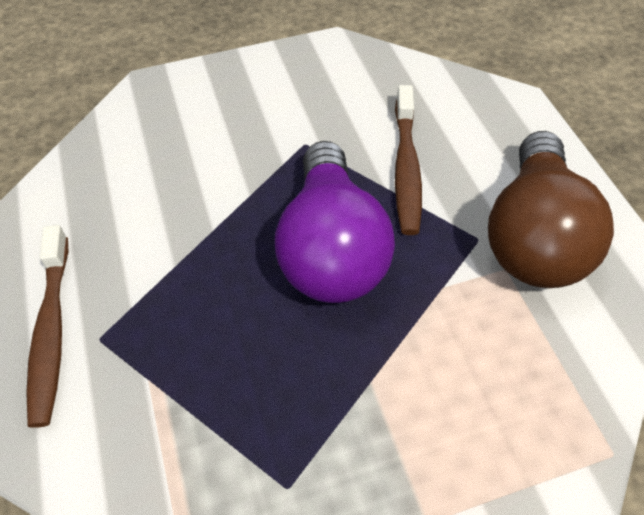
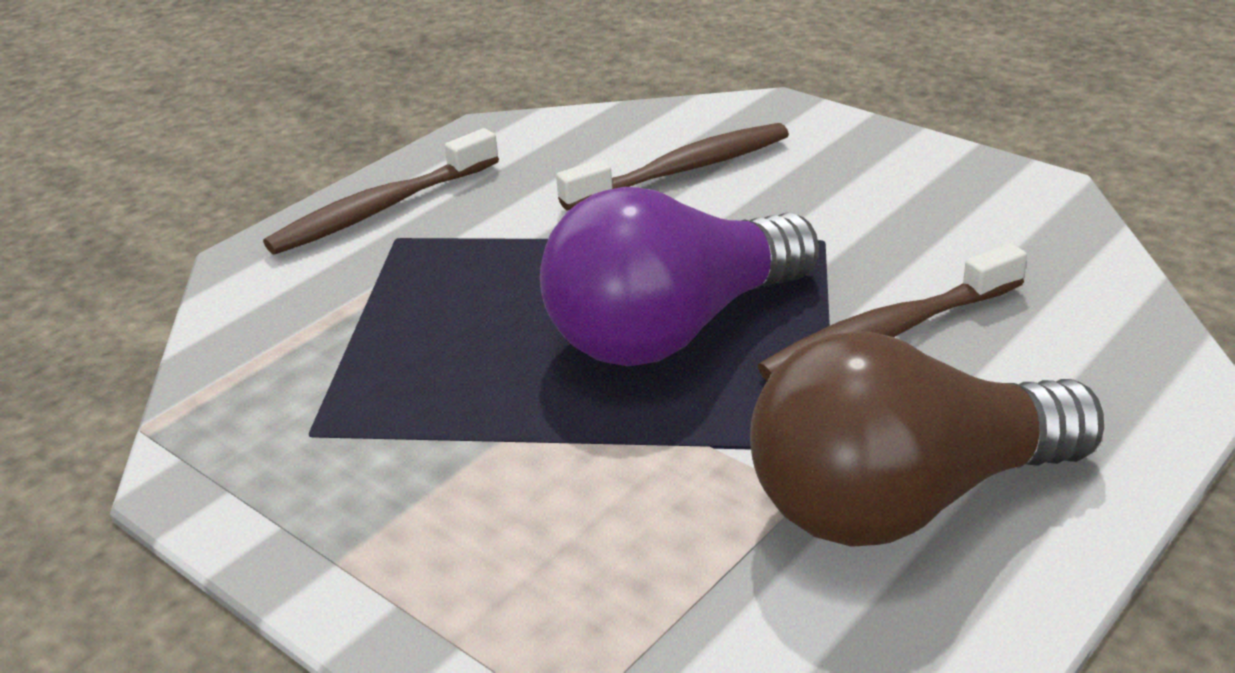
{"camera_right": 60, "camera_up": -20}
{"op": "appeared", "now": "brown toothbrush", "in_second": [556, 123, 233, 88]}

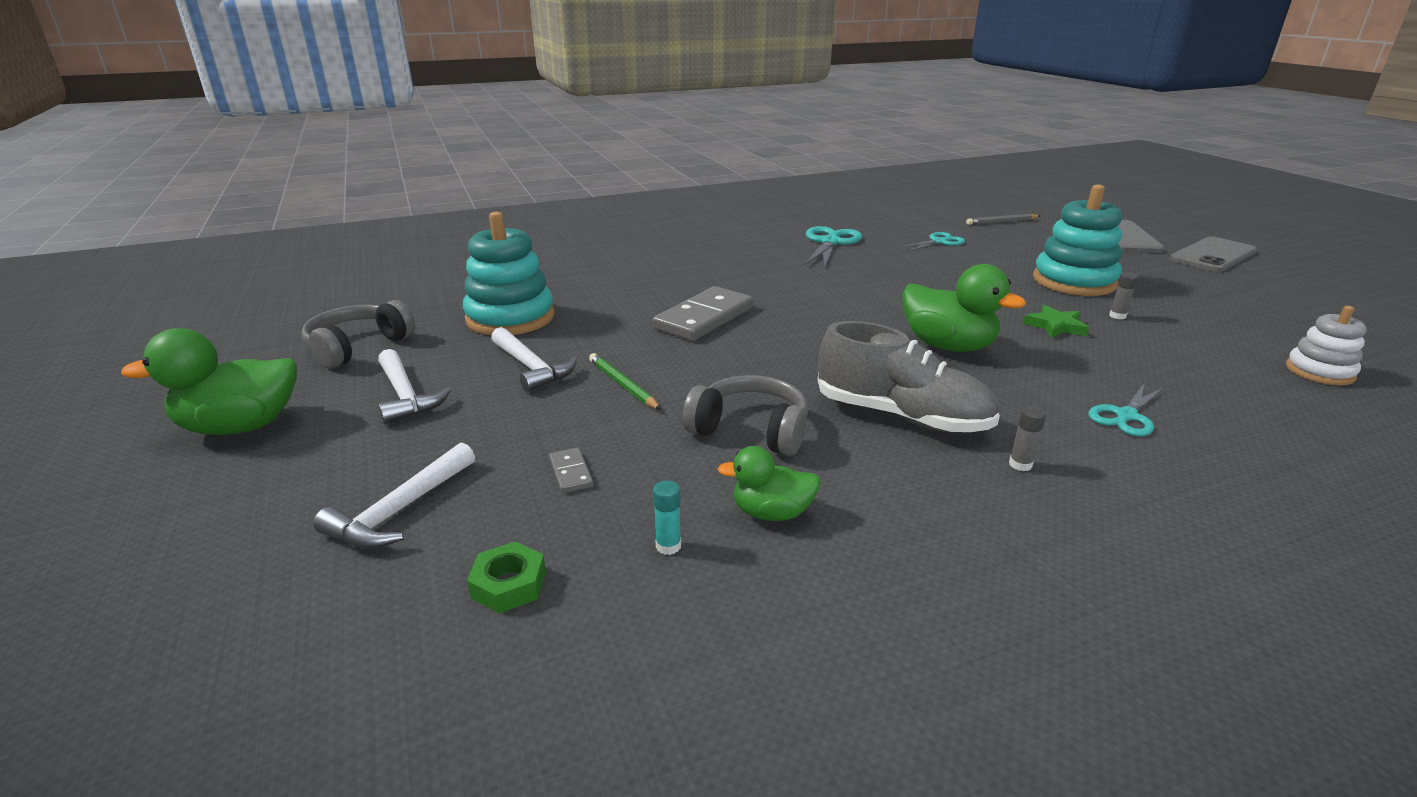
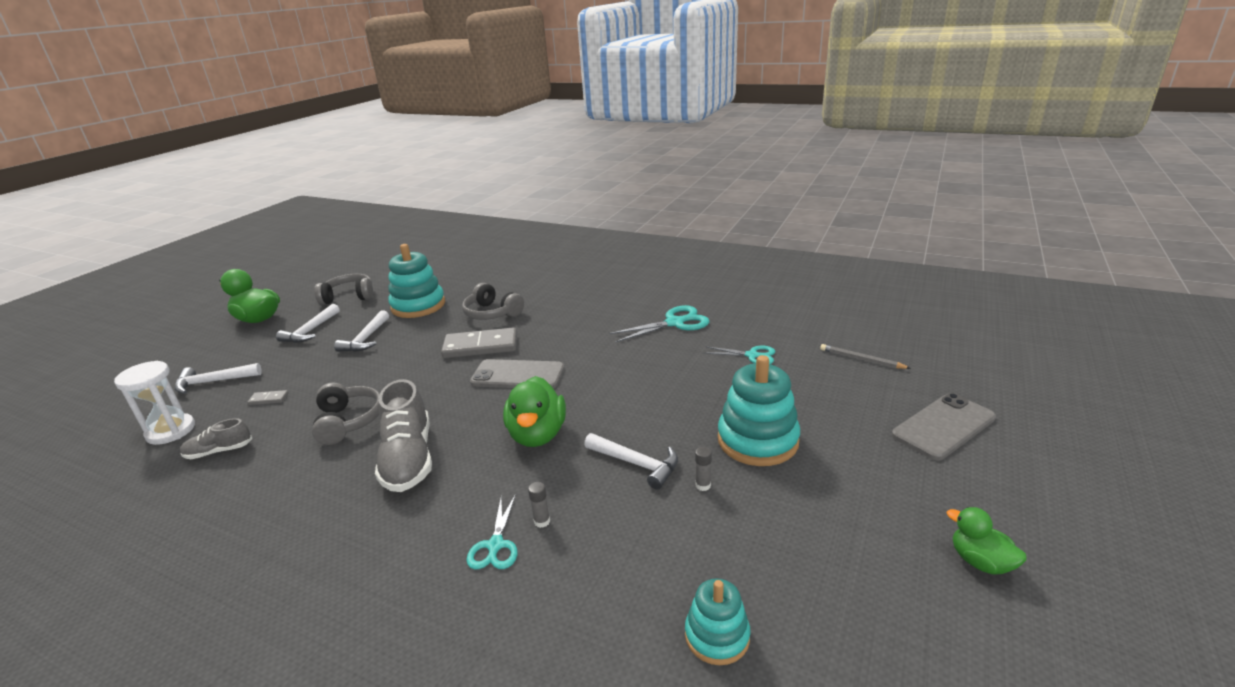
{"camera_right": 50, "camera_up": 0}
{"op": "exchanged", "was": "green nut", "now": "white hourglass", "in_first": [467, 541, 79, 72], "in_second": [114, 361, 81, 84]}
{"op": "exchanged", "was": "turquoise glue stick", "now": "grey shoe", "in_first": [653, 480, 28, 75], "in_second": [180, 418, 73, 41]}
{"op": "spun", "was": "grey domino", "in_first": [549, 448, 44, 45], "in_second": [247, 390, 42, 15], "clockwise": 60}
{"op": "appeared", "now": "grey headphones", "in_second": [462, 283, 62, 37]}
{"op": "spun", "was": "turquoise scissors", "in_first": [1088, 383, 76, 53], "in_second": [466, 494, 52, 75], "clockwise": -90}
{"op": "relocated", "was": "grey phone", "in_first": [1170, 236, 87, 36], "in_second": [470, 359, 95, 30]}
{"op": "relocated", "was": "grey glue stick", "in_first": [1009, 406, 37, 65], "in_second": [528, 482, 22, 46]}
{"op": "exchanged", "was": "green star", "now": "white hammer", "in_first": [1023, 305, 66, 33], "in_second": [584, 433, 94, 57]}
{"op": "colour", "was": "white stacking toy", "now": "turquoise stacking toy", "in_first": [1286, 306, 81, 79], "in_second": [685, 579, 66, 86]}
{"op": "relocated", "was": "green duck", "in_first": [718, 446, 103, 75], "in_second": [946, 507, 81, 68]}
{"op": "missing", "was": "green pencil", "in_first": [589, 353, 72, 57]}

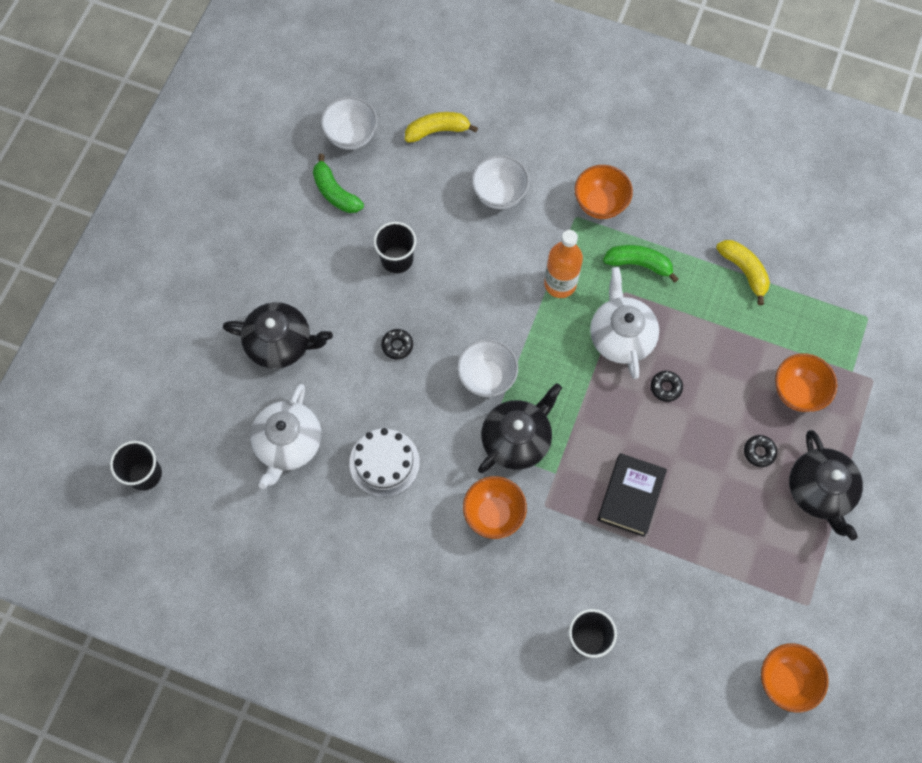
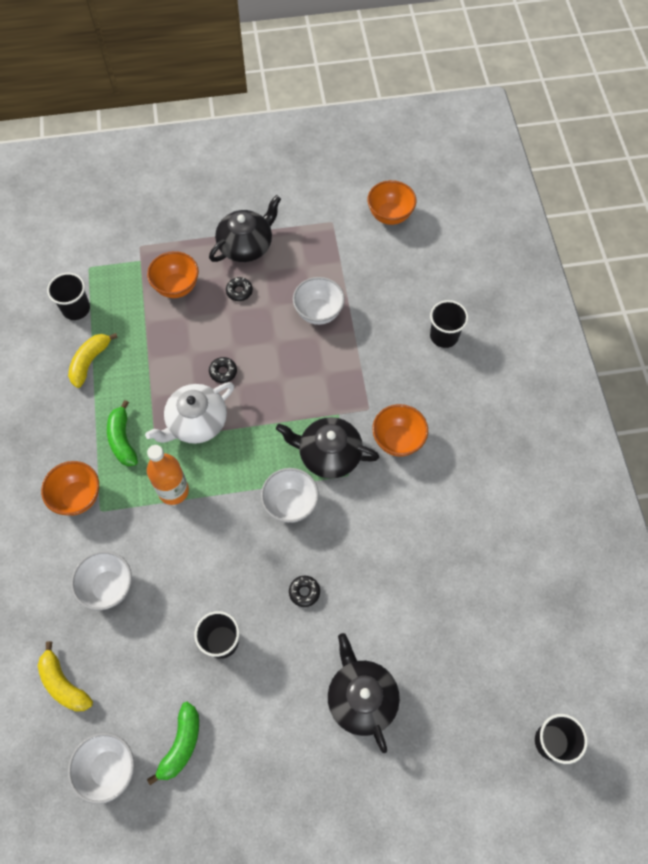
{"camera_right": -120, "camera_up": -5}
{"op": "appeared", "now": "black cup", "in_second": [47, 273, 43, 47]}
{"op": "appeared", "now": "white bowl", "in_second": [293, 277, 52, 48]}
{"op": "missing", "was": "white teapot", "in_first": [250, 384, 71, 105]}
{"op": "missing", "was": "white cake", "in_first": [349, 428, 71, 69]}
{"op": "missing", "was": "black book", "in_first": [597, 453, 70, 84]}

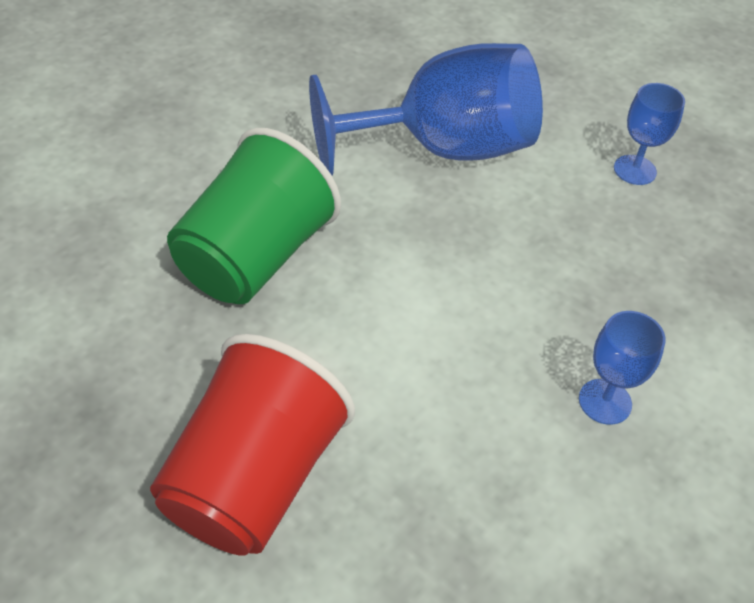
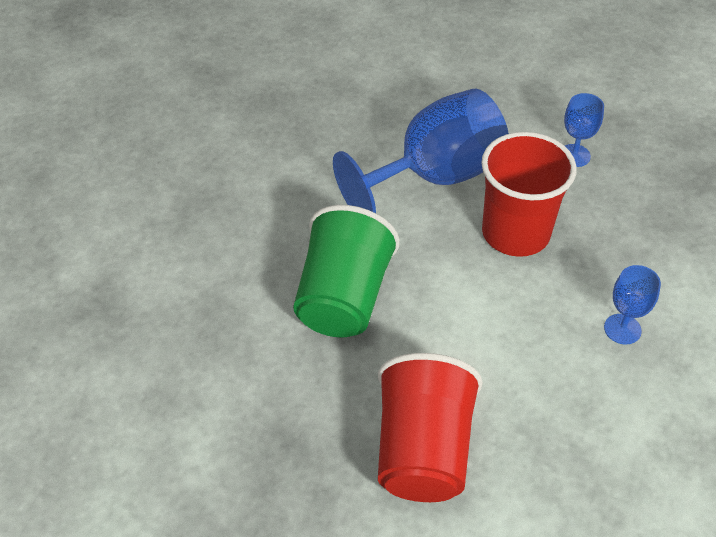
{"camera_right": -15, "camera_up": 0}
{"op": "appeared", "now": "red cup", "in_second": [481, 132, 96, 125]}

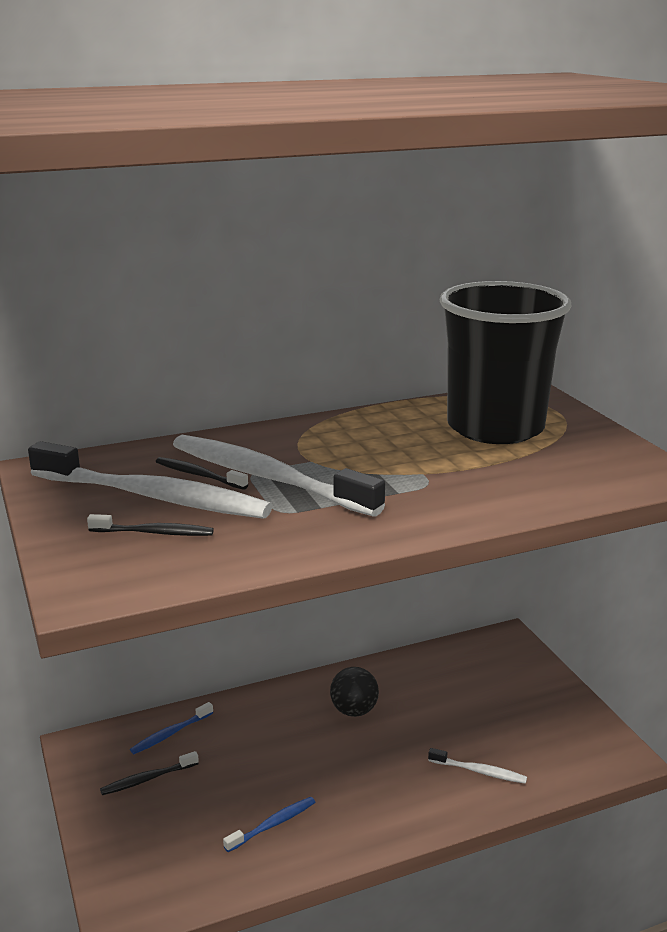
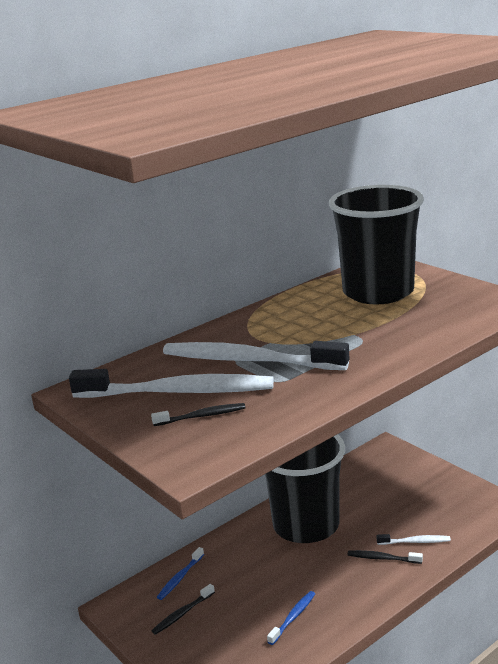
{"camera_right": -15, "camera_up": 0}
{"op": "exchanged", "was": "black ball", "now": "black cup", "in_first": [330, 667, 49, 50], "in_second": [265, 434, 80, 109]}
{"op": "relocated", "was": "black toothbrush", "in_first": [156, 457, 92, 33], "in_second": [348, 550, 75, 14]}

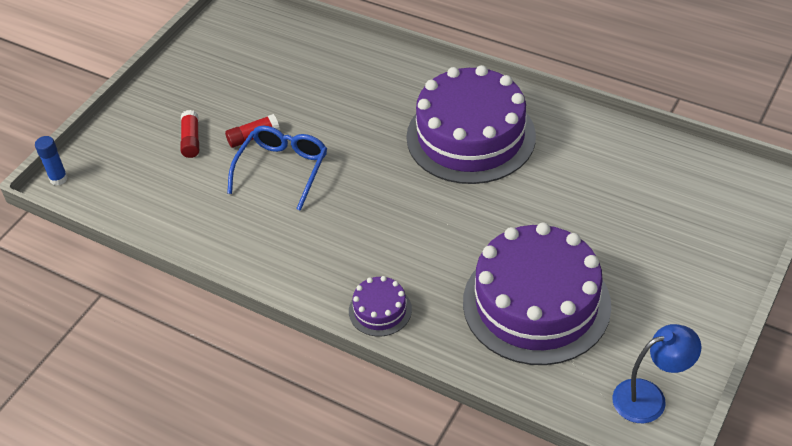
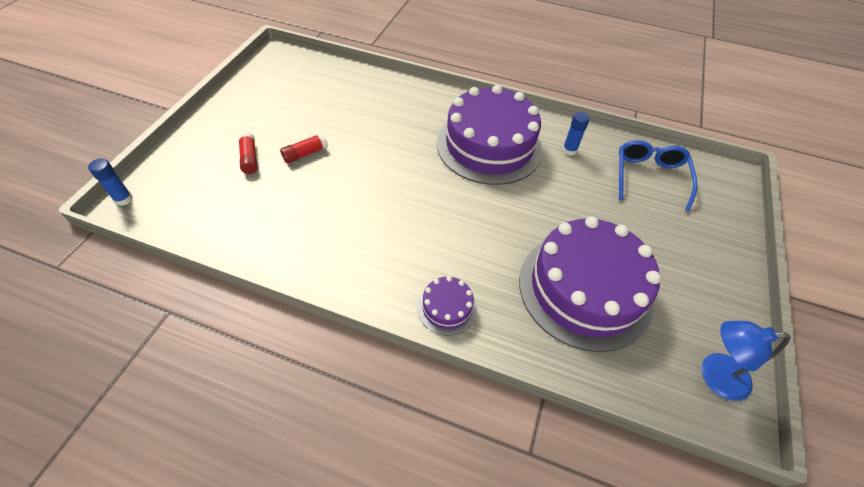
{"camera_right": -15, "camera_up": 5}
{"op": "appeared", "now": "blue glue stick", "in_second": [562, 112, 28, 44]}
{"op": "relocated", "was": "blue glasses", "in_first": [227, 126, 100, 85], "in_second": [619, 140, 78, 71]}
{"op": "spun", "was": "blue lamp", "in_first": [612, 324, 89, 99], "in_second": [701, 321, 90, 80], "clockwise": -150}

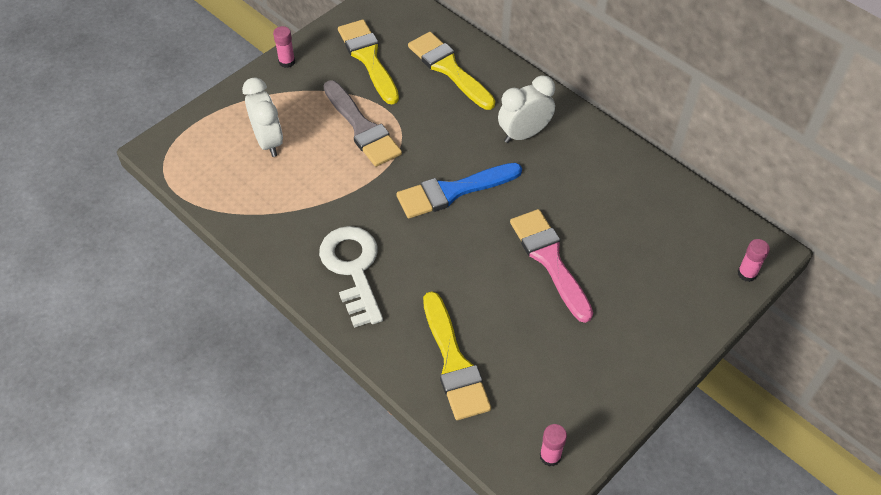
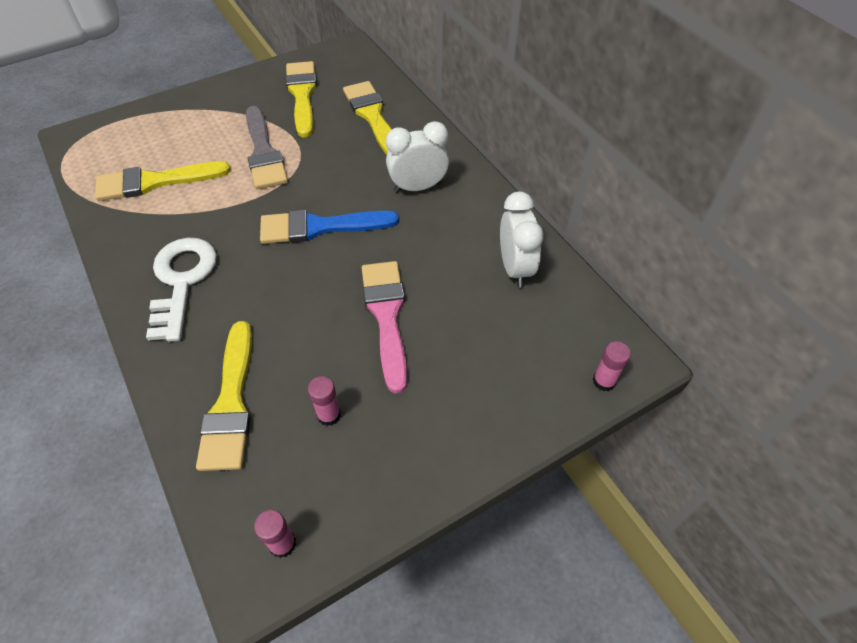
{"camera_right": 15, "camera_up": 0}
{"op": "appeared", "now": "yellow brush", "in_second": [95, 161, 136, 40]}
{"op": "relocated", "was": "pink glue stick", "in_first": [273, 26, 22, 42], "in_second": [308, 376, 33, 50]}
{"op": "relocated", "was": "white clock", "in_first": [242, 77, 41, 80], "in_second": [500, 192, 44, 95]}

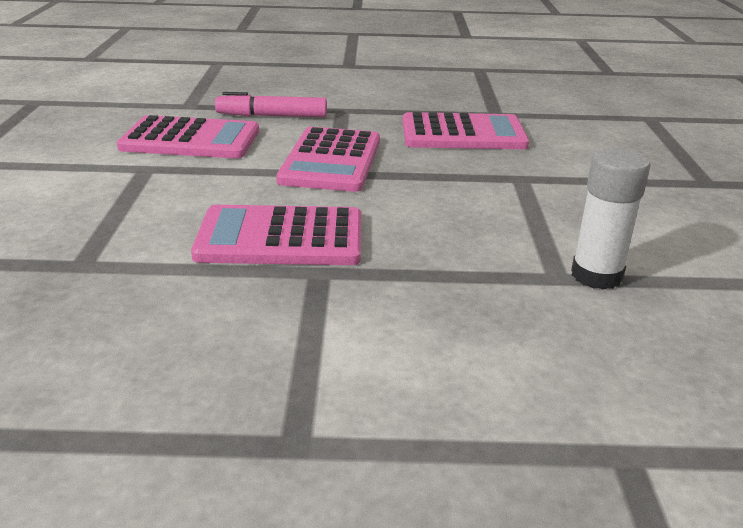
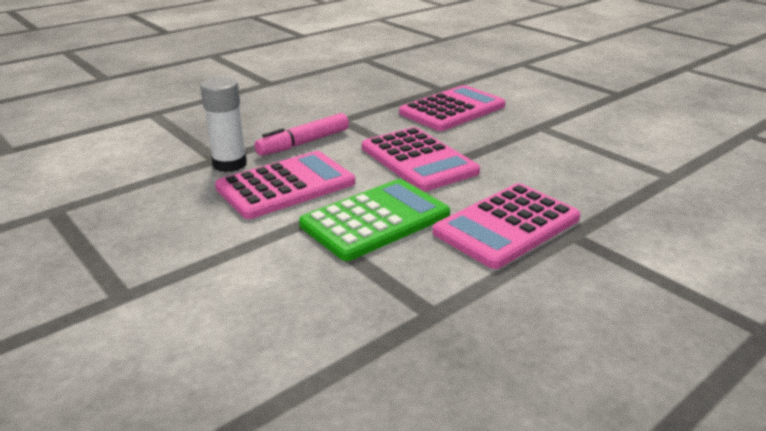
{"camera_right": -40, "camera_up": 0}
{"op": "relocated", "was": "white glue stick", "in_first": [571, 148, 80, 142], "in_second": [200, 77, 47, 95]}
{"op": "appeared", "now": "green calculator", "in_second": [299, 179, 151, 82]}

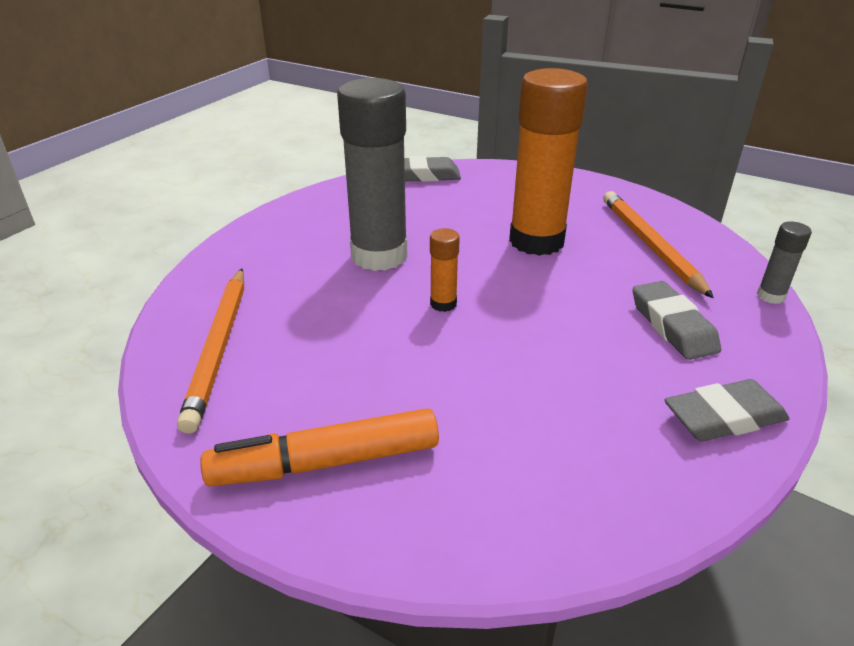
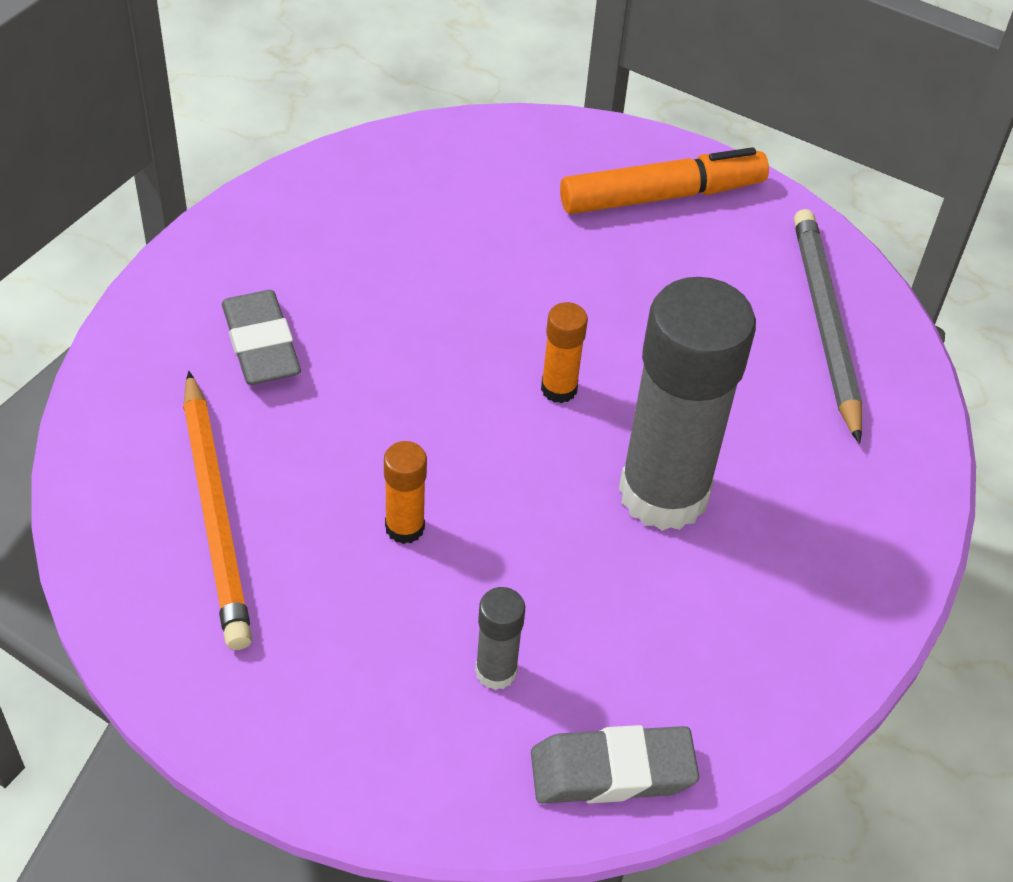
{"camera_right": 175, "camera_up": 15}
{"op": "size", "was": "orange glue stick", "in_first": [509, 68, 79, 188], "in_second": [384, 441, 43, 103], "ratio": 0.43}
{"op": "relocated", "was": "grey glue stick", "in_first": [757, 221, 55, 83], "in_second": [475, 587, 50, 103]}
{"op": "colour", "was": "orange pencil", "now": "grey pencil", "in_first": [177, 268, 67, 166], "in_second": [794, 209, 68, 235]}
{"op": "missing", "was": "grey eraser", "in_first": [664, 379, 126, 62]}

